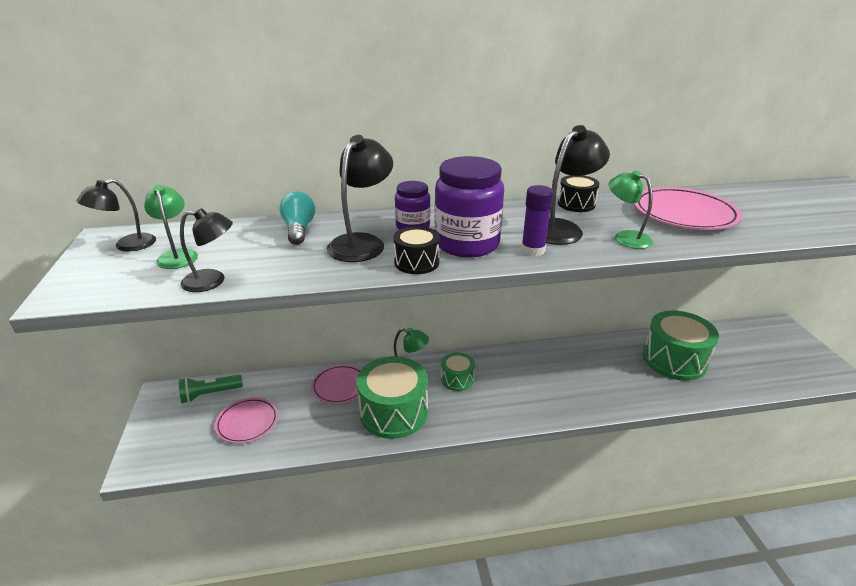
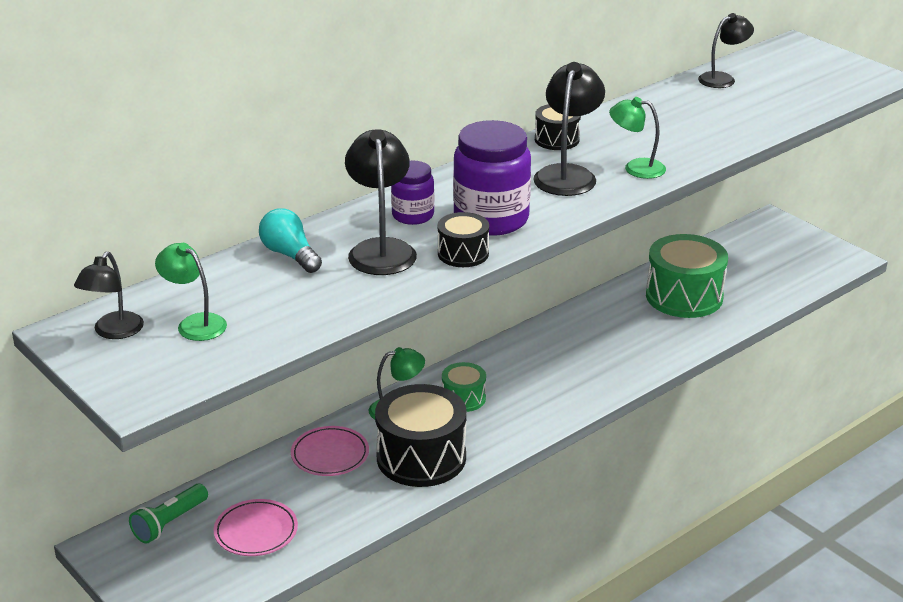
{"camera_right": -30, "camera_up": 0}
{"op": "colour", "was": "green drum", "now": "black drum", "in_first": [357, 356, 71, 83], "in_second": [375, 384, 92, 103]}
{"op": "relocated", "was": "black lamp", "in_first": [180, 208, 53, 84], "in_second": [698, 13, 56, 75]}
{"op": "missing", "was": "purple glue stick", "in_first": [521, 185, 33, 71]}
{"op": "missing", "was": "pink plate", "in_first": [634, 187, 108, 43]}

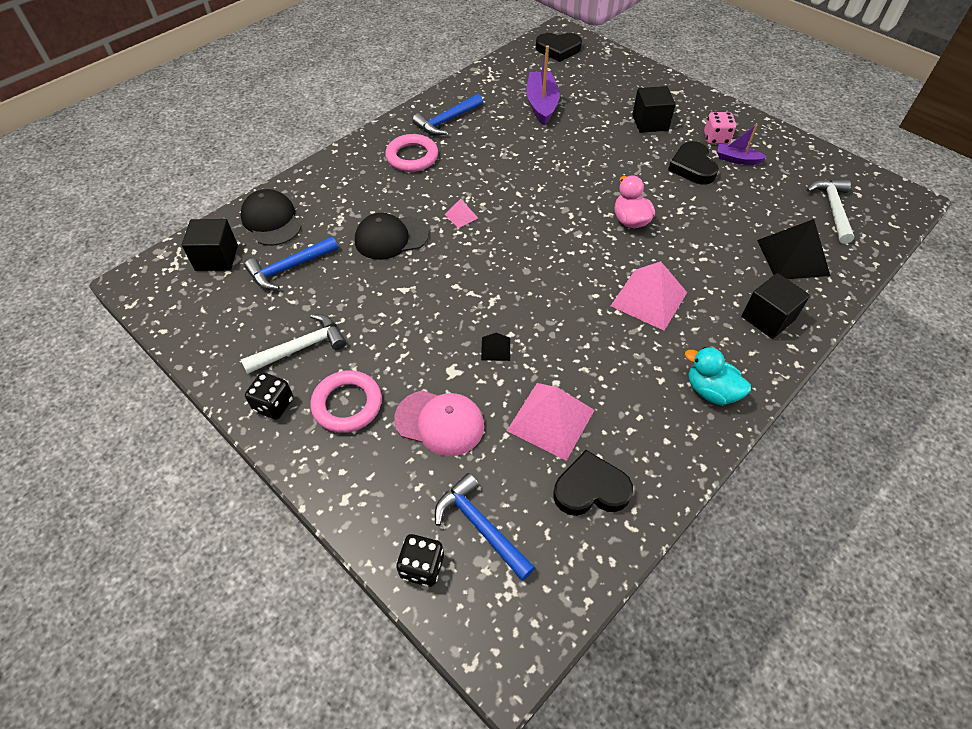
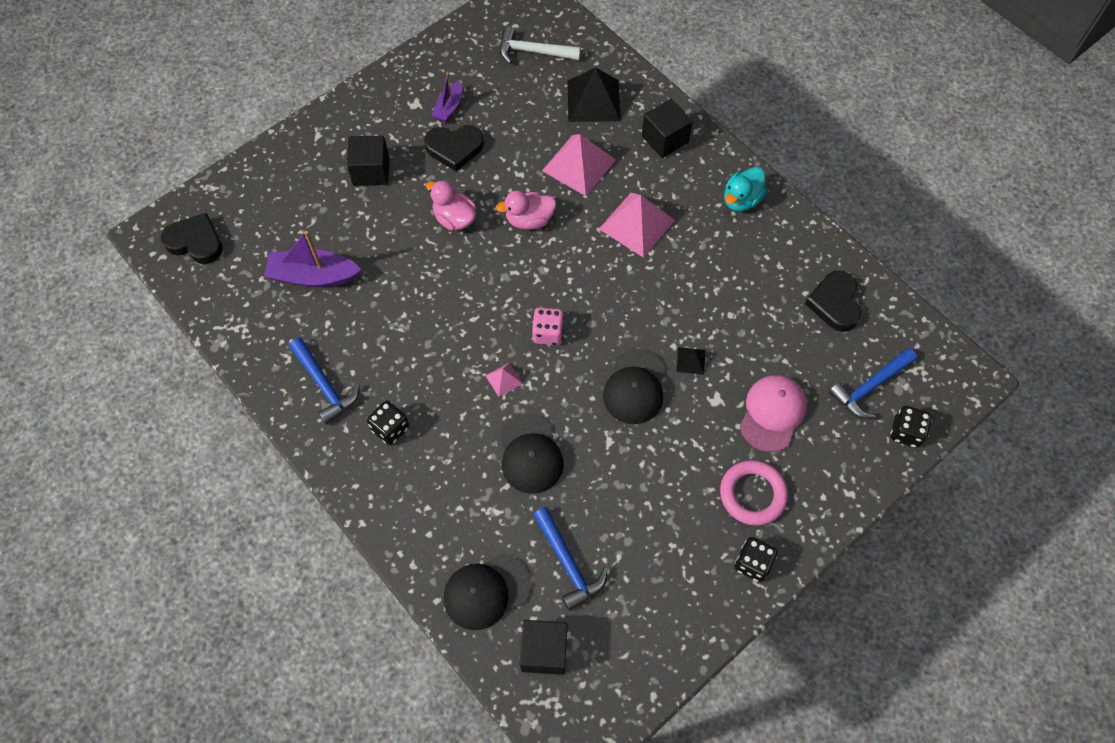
{"camera_right": -85, "camera_up": 10}
{"op": "spun", "was": "black heart", "in_first": [536, 33, 46, 29], "in_second": [161, 213, 62, 51], "clockwise": -75}
{"op": "exchanged", "was": "pink ring", "now": "black dice", "in_first": [385, 134, 53, 38], "in_second": [367, 401, 42, 44]}
{"op": "appeared", "now": "pink duck", "in_second": [426, 180, 51, 51]}
{"op": "relocated", "was": "pink dice", "in_first": [704, 112, 32, 32], "in_second": [532, 308, 32, 37]}
{"op": "relocated", "was": "pink pyramid", "in_first": [507, 383, 88, 78], "in_second": [542, 134, 74, 62]}
{"op": "appeared", "now": "black cap", "in_second": [603, 348, 63, 76]}
{"op": "missing", "was": "white hammer", "in_first": [241, 314, 105, 60]}

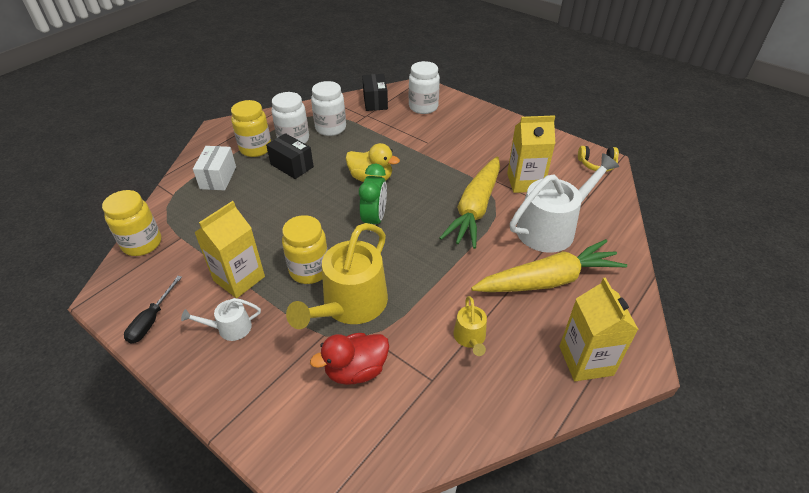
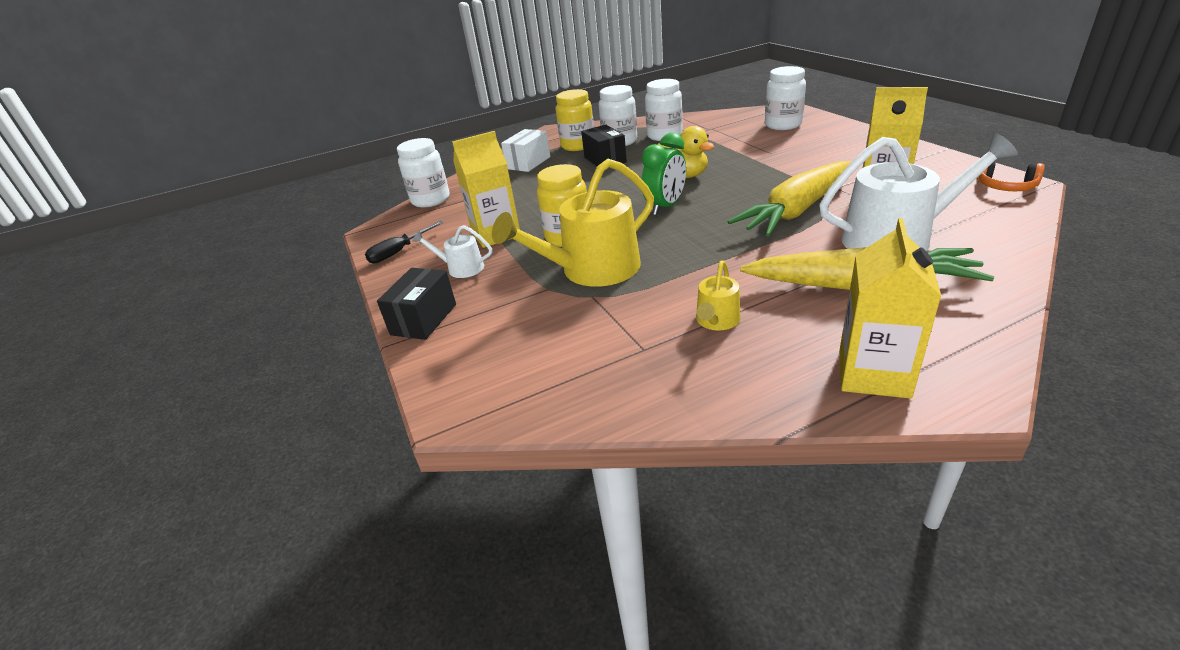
{"camera_right": 30, "camera_up": -10}
{"op": "relocated", "was": "black box", "in_first": [362, 74, 26, 37], "in_second": [377, 268, 79, 72]}
{"op": "colour", "was": "yellow jar", "now": "white jar", "in_first": [102, 190, 59, 66], "in_second": [397, 138, 52, 69]}
{"op": "colour", "was": "yellow headphones", "now": "orange headphones", "in_first": [578, 146, 41, 26], "in_second": [977, 161, 68, 30]}
{"op": "missing", "was": "red duck", "in_first": [310, 333, 79, 52]}

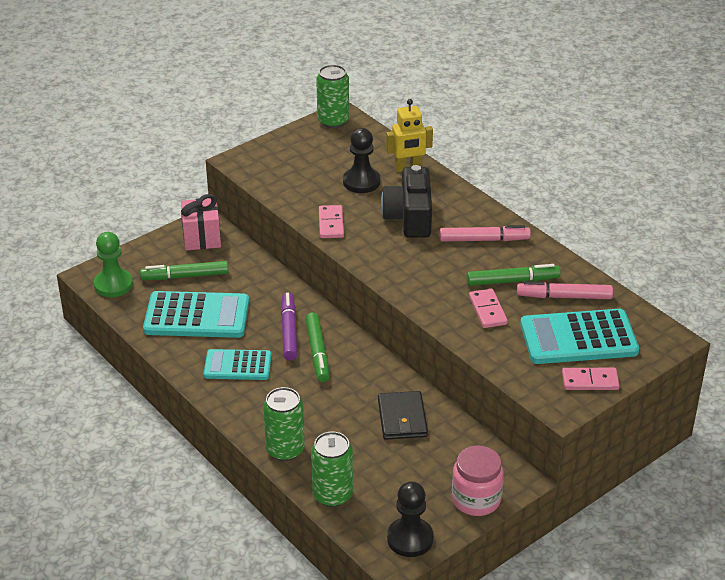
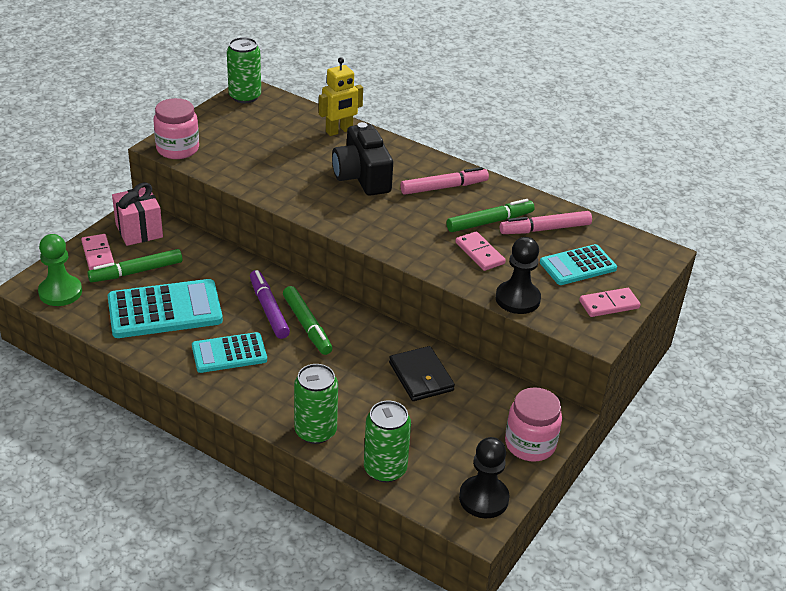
{"camera_right": -20, "camera_up": 0}
{"op": "relocated", "was": "pink domino", "in_first": [319, 205, 25, 33], "in_second": [81, 234, 33, 36]}
{"op": "appeared", "now": "pink jar", "in_second": [153, 98, 46, 61]}
{"op": "relocated", "was": "black pawn", "in_first": [343, 128, 37, 65], "in_second": [496, 237, 45, 77]}
{"op": "size", "was": "turquoise calculator", "in_first": [520, 309, 119, 55], "in_second": [540, 244, 77, 41], "ratio": 0.63}

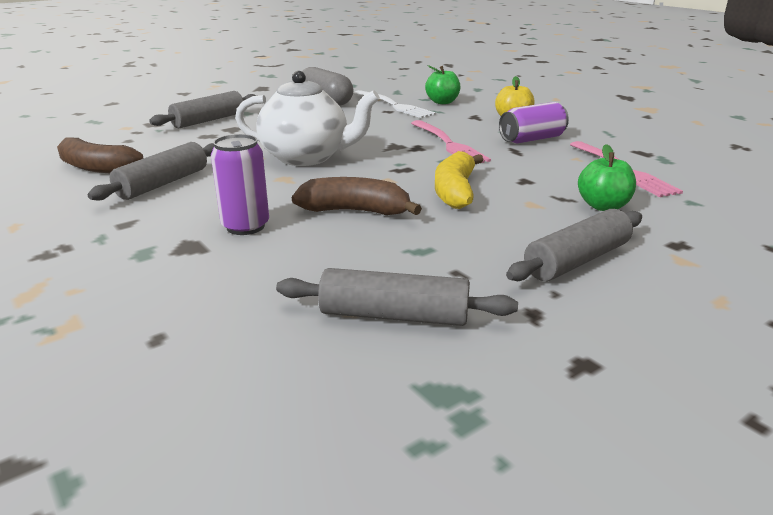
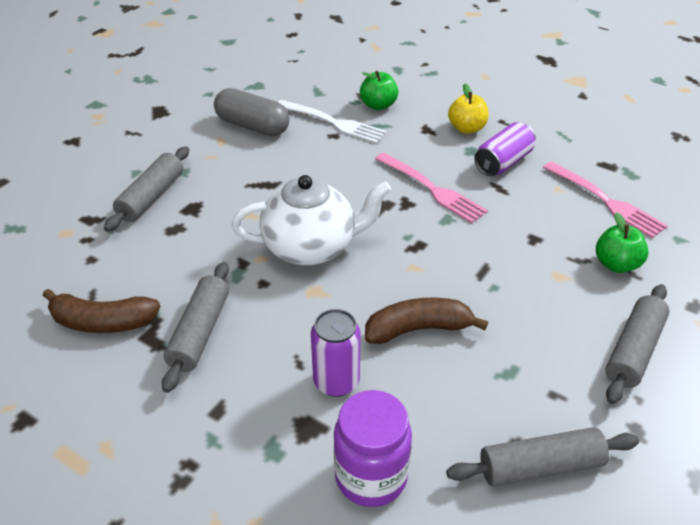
{"camera_right": -20, "camera_up": 15}
{"op": "appeared", "now": "purple jar", "in_second": [334, 390, 78, 117]}
{"op": "missing", "was": "yellow banana", "in_first": [435, 151, 49, 58]}

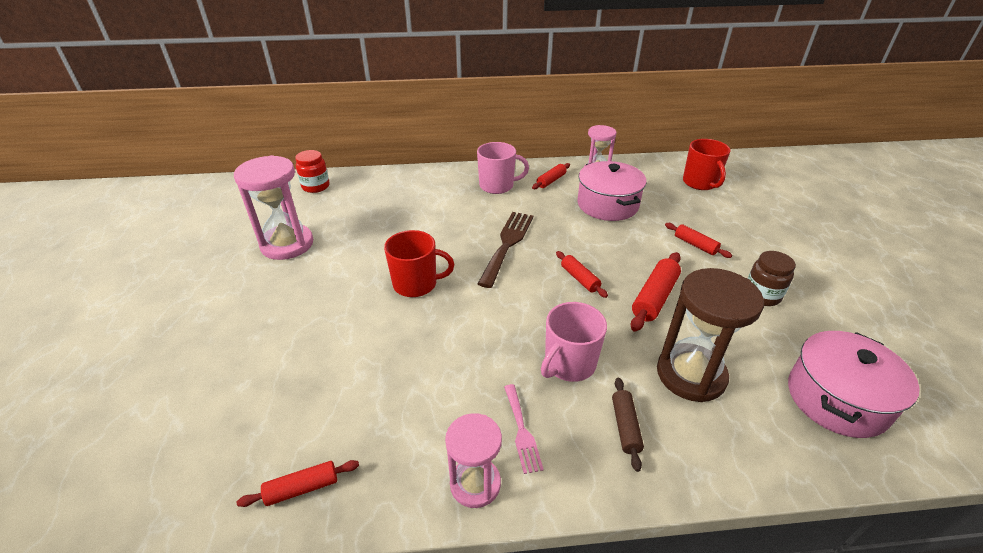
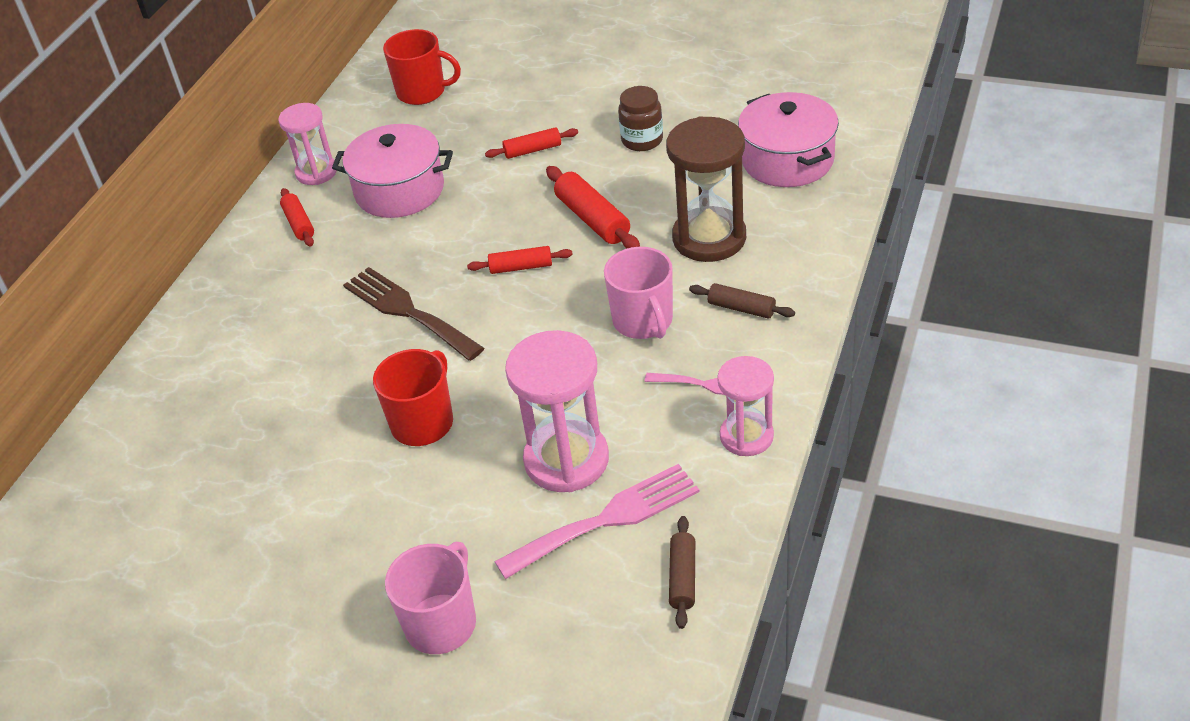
{"camera_right": -60, "camera_up": 5}
{"op": "relocated", "was": "pink mug", "in_first": [477, 142, 52, 52], "in_second": [385, 542, 91, 112]}
{"op": "appeared", "now": "pink fork", "in_second": [494, 464, 206, 115]}
{"op": "relocated", "was": "pink hourglass", "in_first": [234, 155, 79, 105], "in_second": [505, 330, 104, 162]}
{"op": "colour", "was": "red rolling pin", "now": "brown rolling pin", "in_first": [237, 460, 122, 47], "in_second": [669, 516, 26, 113]}
{"op": "missing", "was": "red jar", "in_first": [295, 150, 34, 43]}

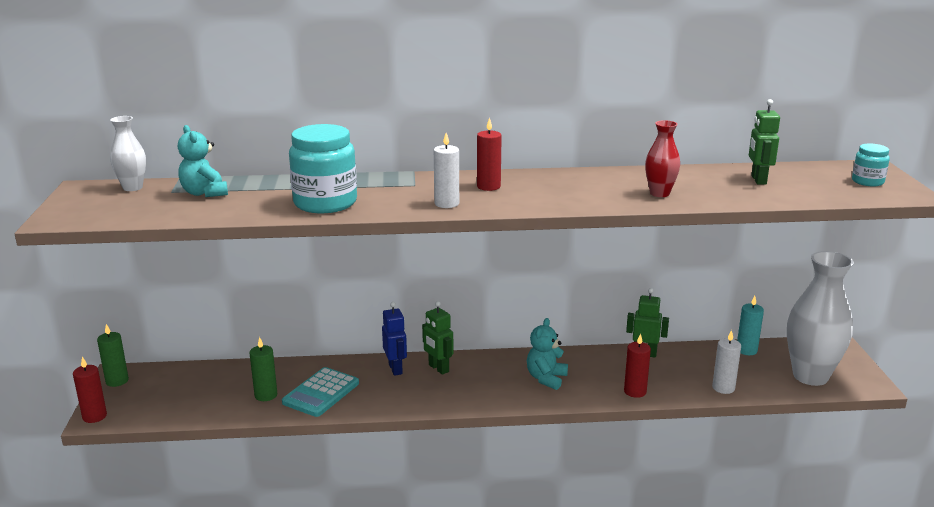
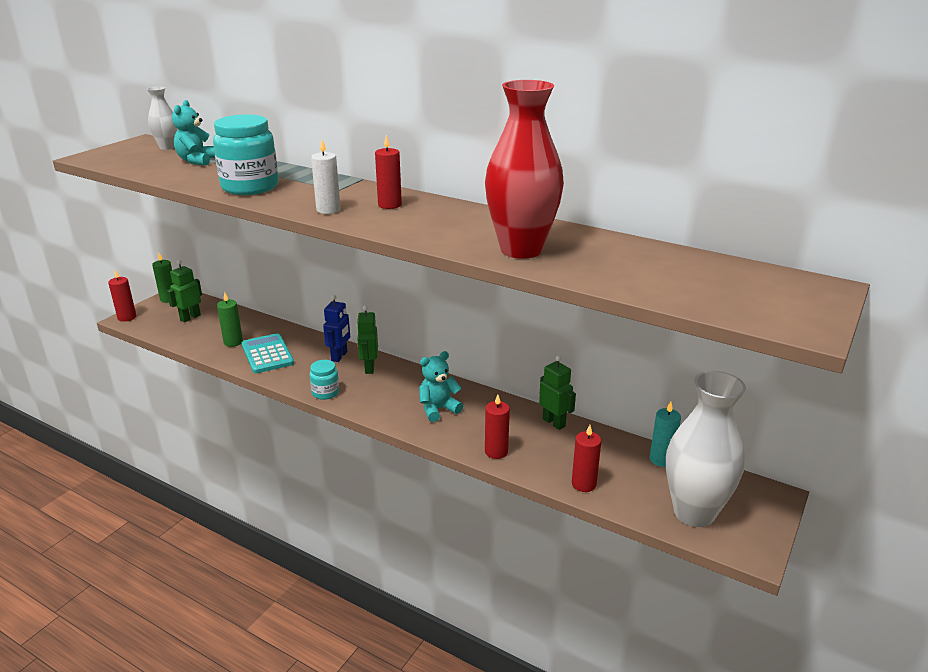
{"camera_right": 35, "camera_up": 5}
{"op": "relocated", "was": "green robot", "in_first": [749, 99, 31, 86], "in_second": [167, 260, 35, 62]}
{"op": "spun", "was": "turquoise calculator", "in_first": [282, 367, 77, 50], "in_second": [241, 333, 53, 40], "clockwise": 90}
{"op": "relocated", "was": "turquoise jar", "in_first": [852, 143, 38, 44], "in_second": [309, 360, 30, 40]}
{"op": "size", "was": "red vase", "in_first": [645, 120, 35, 77], "in_second": [485, 80, 79, 179], "ratio": 1.99}
{"op": "colour", "was": "white candle", "now": "red candle", "in_first": [712, 330, 29, 64], "in_second": [572, 425, 29, 67]}

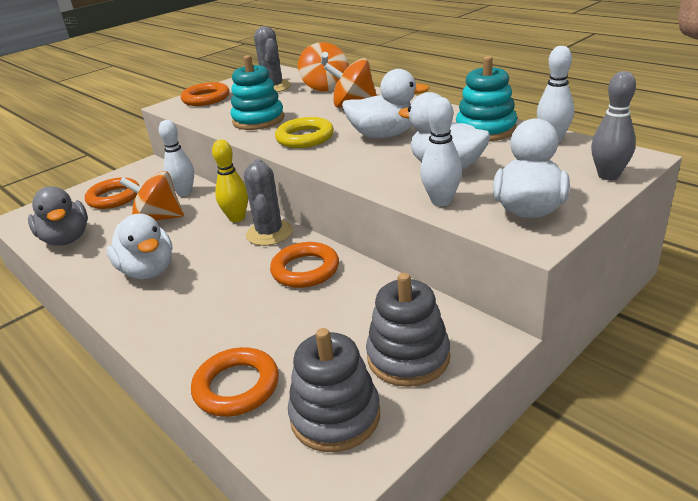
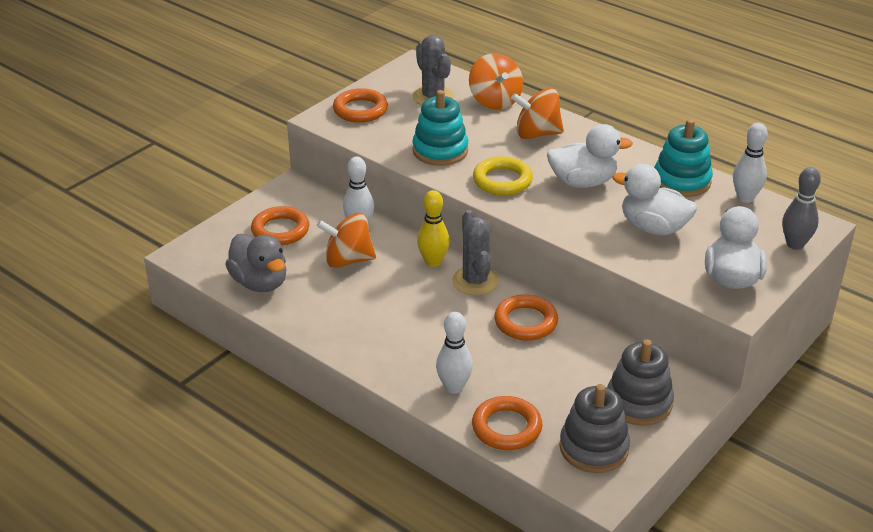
{"camera_right": -10, "camera_up": 5}
{"op": "relocated", "was": "white bowling pin", "in_first": [420, 97, 42, 109], "in_second": [436, 312, 37, 82]}
{"op": "missing", "was": "white duck", "in_first": [106, 213, 66, 66]}

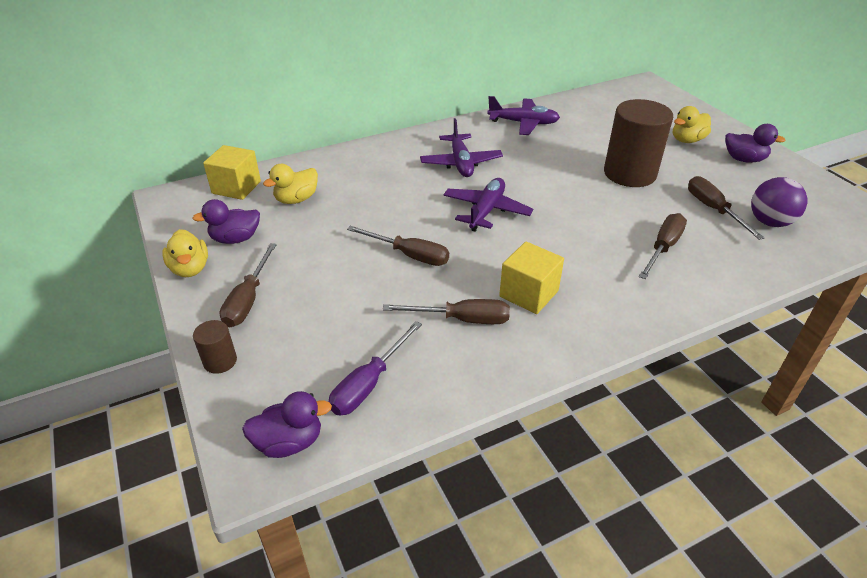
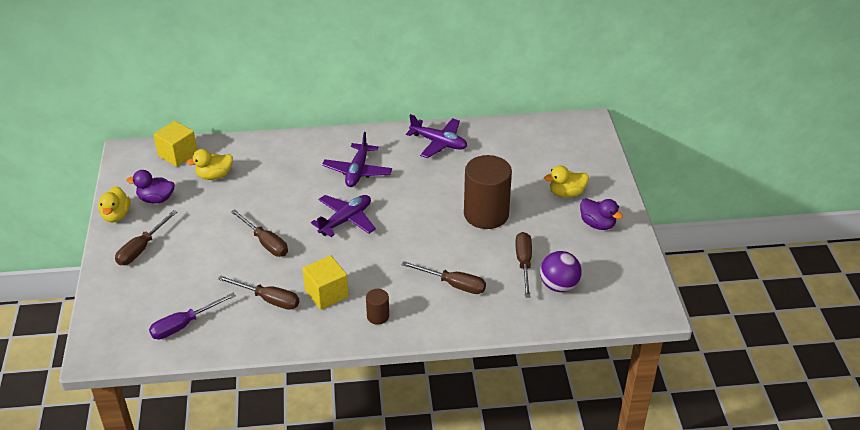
{"camera_right": 20, "camera_up": 0}
{"op": "relocated", "was": "brown cylinder", "in_first": [193, 320, 44, 54], "in_second": [366, 289, 23, 36]}
{"op": "spun", "was": "brown screwdriver", "in_first": [639, 213, 48, 66], "in_second": [402, 261, 84, 33], "clockwise": 60}
{"op": "missing", "was": "purple duck", "in_first": [242, 391, 90, 67]}

